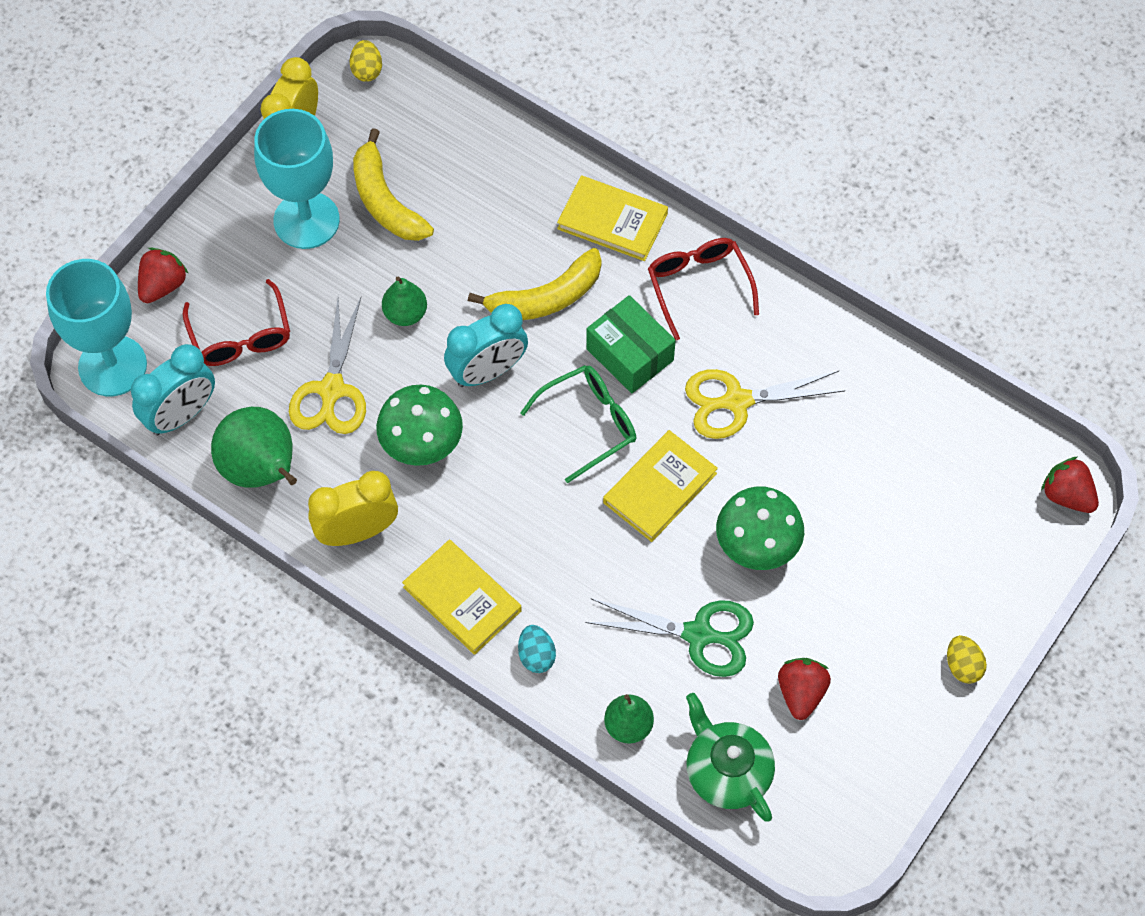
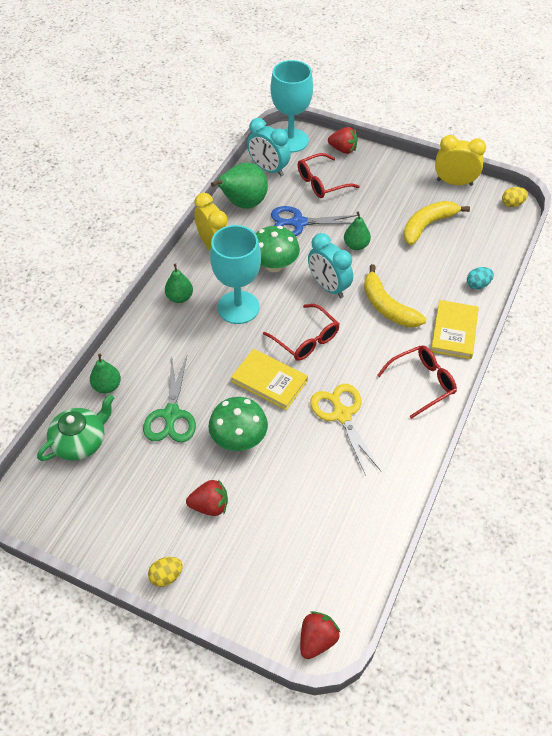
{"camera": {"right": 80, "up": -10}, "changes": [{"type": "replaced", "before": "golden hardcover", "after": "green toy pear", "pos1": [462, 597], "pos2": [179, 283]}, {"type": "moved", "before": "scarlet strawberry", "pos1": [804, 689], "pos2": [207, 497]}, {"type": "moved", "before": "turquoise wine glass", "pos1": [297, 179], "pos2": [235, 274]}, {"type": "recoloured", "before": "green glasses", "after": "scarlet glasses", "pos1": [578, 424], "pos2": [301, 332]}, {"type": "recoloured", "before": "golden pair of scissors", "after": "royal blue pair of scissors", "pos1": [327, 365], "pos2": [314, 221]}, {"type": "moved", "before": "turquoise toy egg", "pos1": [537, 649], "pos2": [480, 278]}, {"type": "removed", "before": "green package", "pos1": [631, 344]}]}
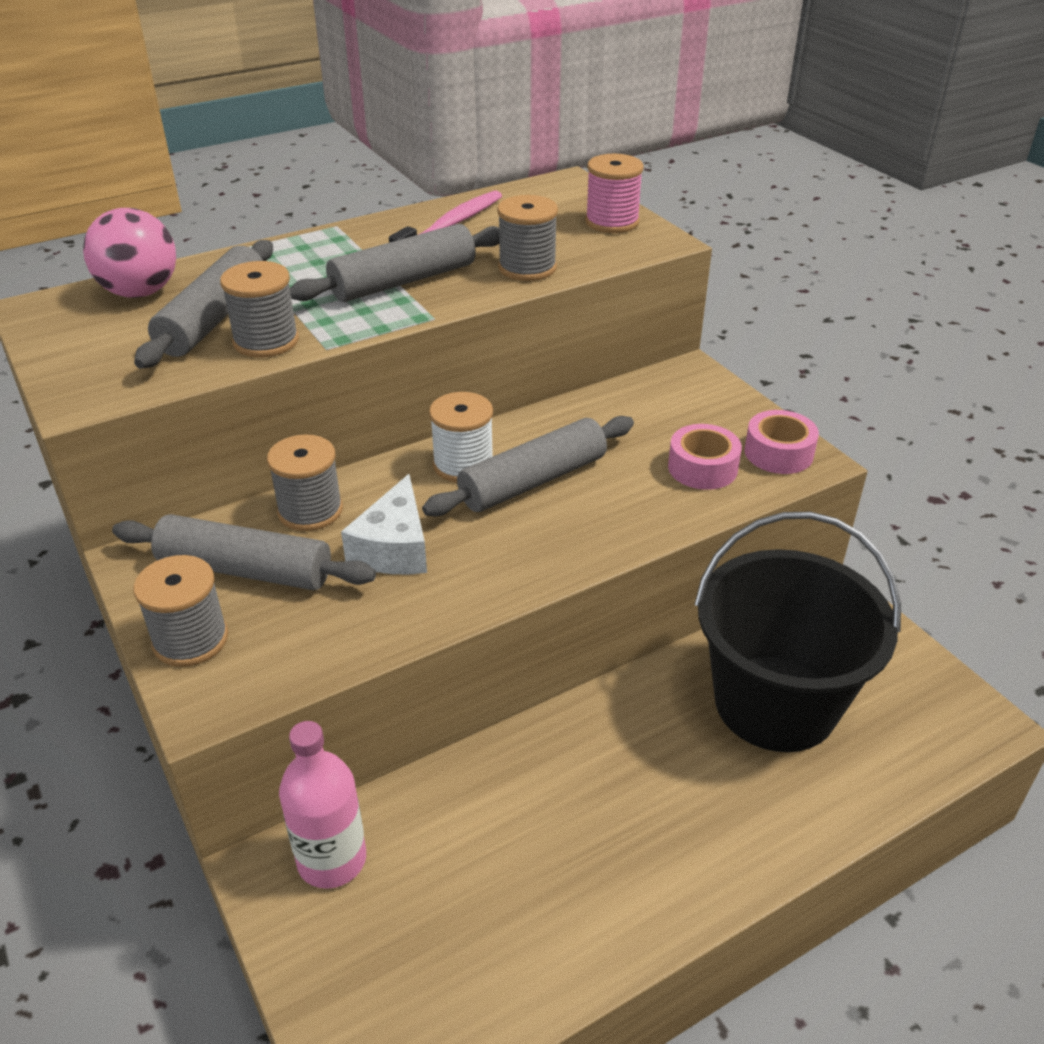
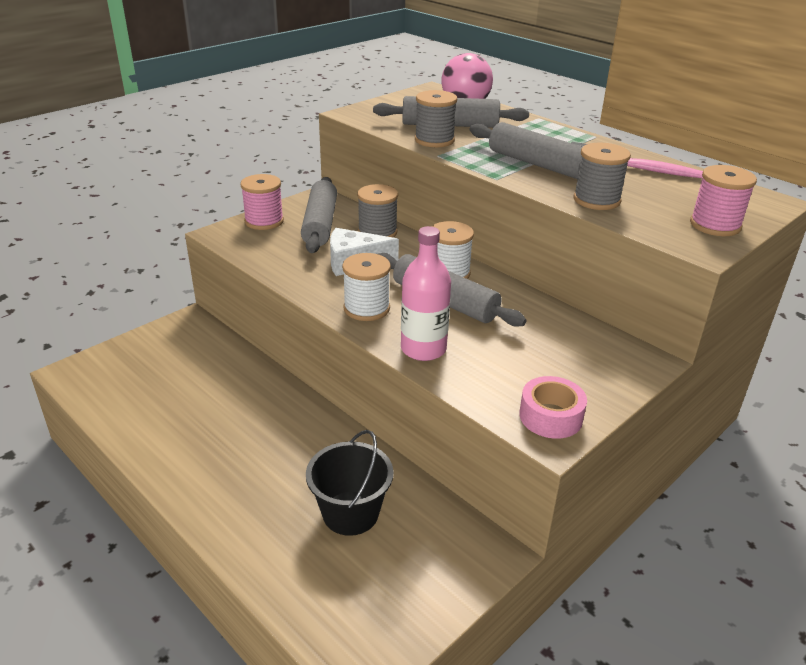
{"camera": {"right": 75, "up": -5}, "changes": [{"type": "recoloured", "before": "gray bobbin", "after": "rosy bobbin", "pos1": [180, 611], "pos2": [262, 202]}, {"type": "resized", "before": "ebony sand bucket", "pos1": [797, 632], "pos2": [349, 483], "scale": 0.58}, {"type": "added", "after": "snow-white bobbin", "pos2": [366, 287]}, {"type": "moved", "before": "rosy bottle", "pos1": [322, 805], "pos2": [426, 293]}, {"type": "removed", "before": "rosy sticky tape", "pos1": [705, 457]}]}
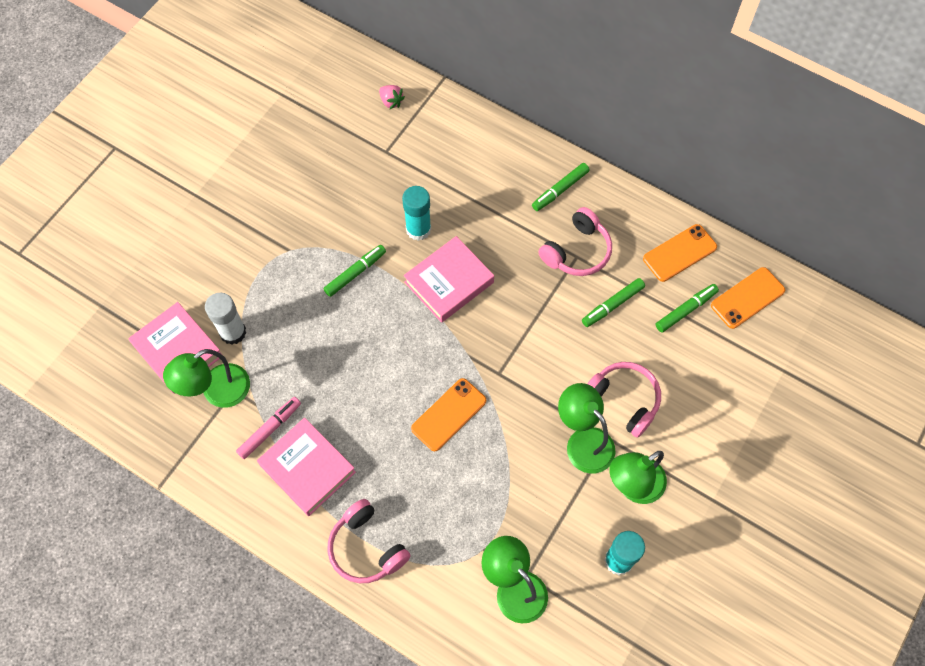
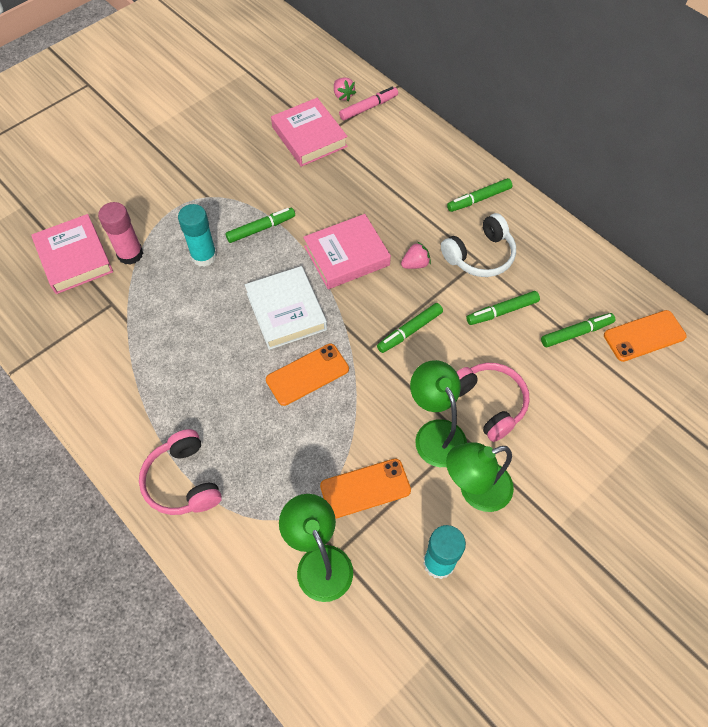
{"camera": {"right": 15, "up": -5}, "changes": [{"type": "recoloured", "before": "snow-white glue stick", "after": "rosy glue stick", "pos1": [225, 319], "pos2": [120, 233]}, {"type": "moved", "before": "turquoise glue stick", "pos1": [416, 213], "pos2": [197, 235]}, {"type": "added", "after": "snow-white hardcover", "pos2": [286, 308]}, {"type": "moved", "before": "rosy hardcover", "pos1": [306, 467], "pos2": [309, 132]}, {"type": "moved", "before": "orange mobile phone", "pos1": [680, 253], "pos2": [365, 488]}, {"type": "moved", "before": "rosy felt pen", "pos1": [268, 428], "pos2": [368, 103]}, {"type": "added", "after": "green felt pen", "pos2": [410, 328]}, {"type": "added", "after": "rosy strawberry", "pos2": [416, 255]}, {"type": "recoloured", "before": "rosy over-ear headphones", "after": "snow-white over-ear headphones", "pos1": [575, 241], "pos2": [478, 245]}, {"type": "removed", "before": "green reading lamp", "pos1": [206, 378]}]}
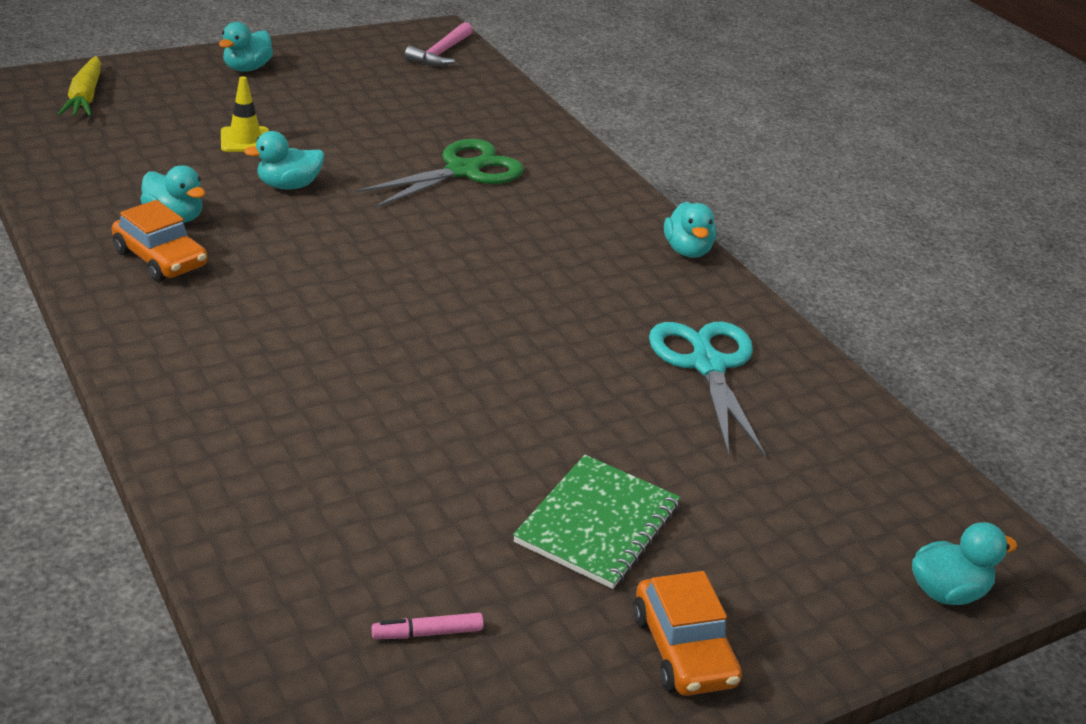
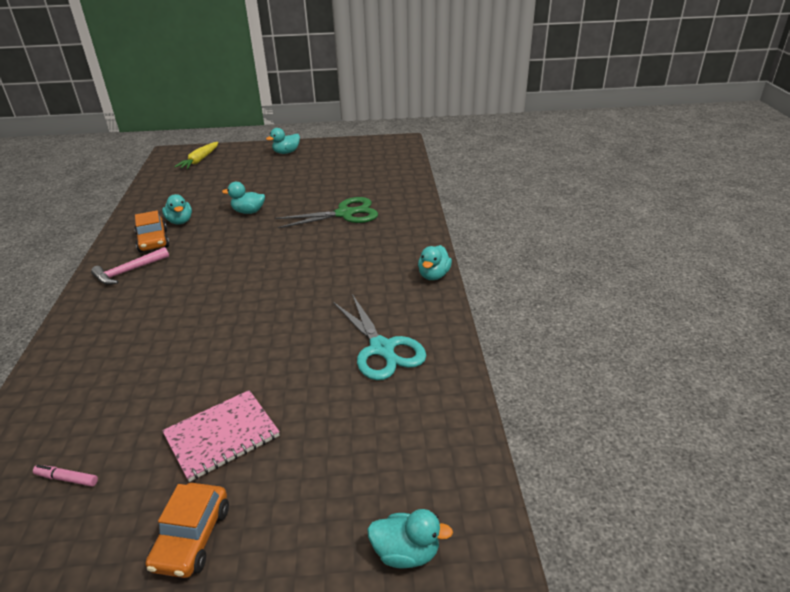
{"camera": {"right": 30, "up": 0}, "changes": [{"type": "moved", "before": "rosy claw hammer", "pos1": [439, 44], "pos2": [130, 266]}, {"type": "recoloured", "before": "green notepad", "after": "rosy notepad", "pos1": [596, 522], "pos2": [221, 436]}, {"type": "turned", "before": "turquoise pair of scissors", "pos1": [707, 389], "pos2": [380, 337], "turn": 135}, {"type": "removed", "before": "golden safety cone", "pos1": [245, 114]}]}
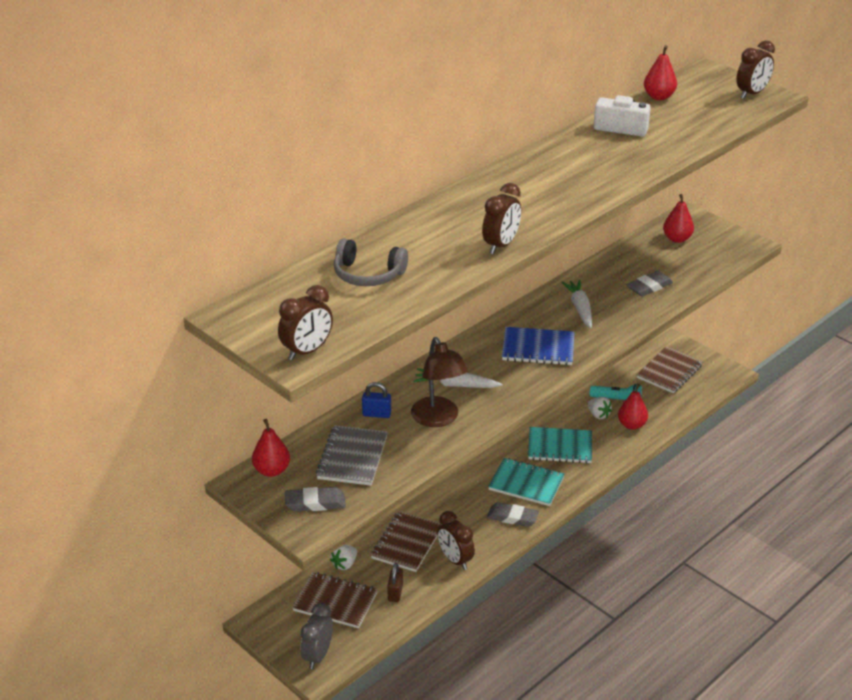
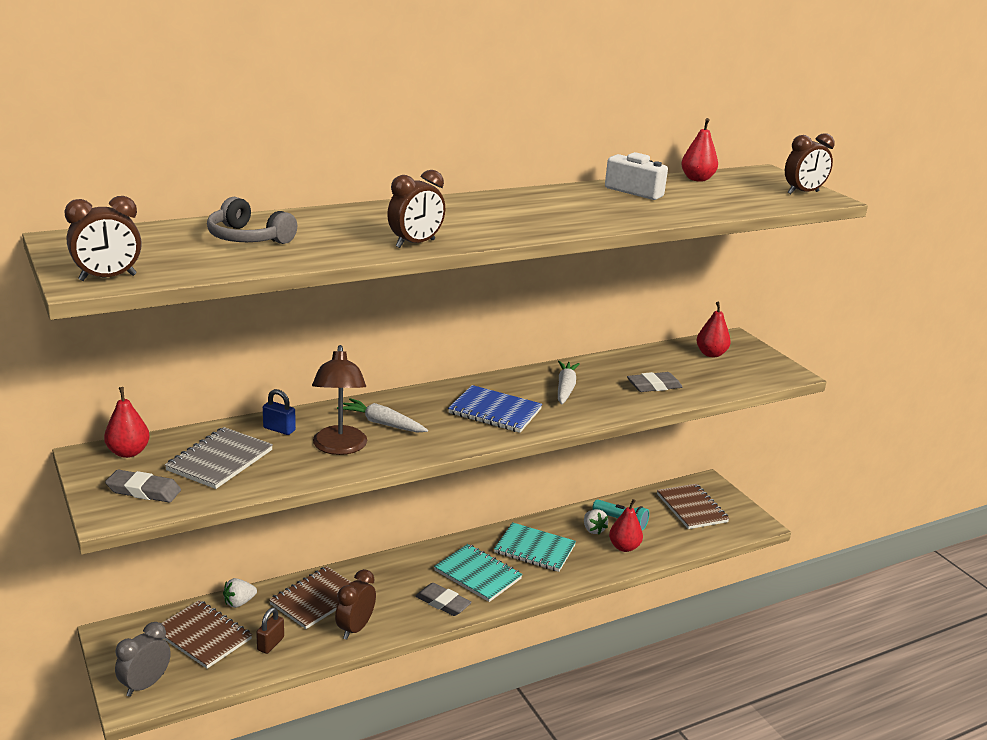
{"camera": {"right": 15, "up": -10}, "changes": [{"type": "turned", "before": "russet clock", "pos1": [456, 540], "pos2": [355, 604], "turn": 45}, {"type": "turned", "before": "russet notepad", "pos1": [669, 370], "pos2": [693, 506], "turn": -75}]}
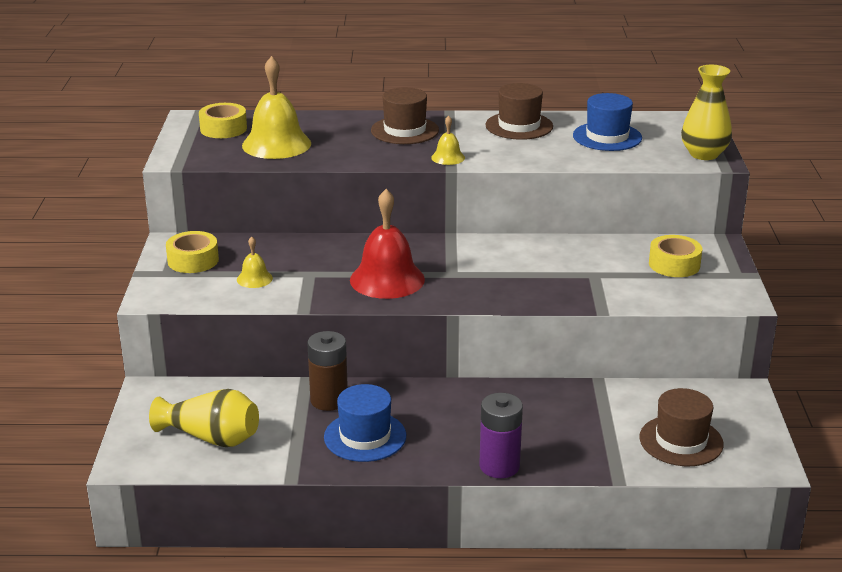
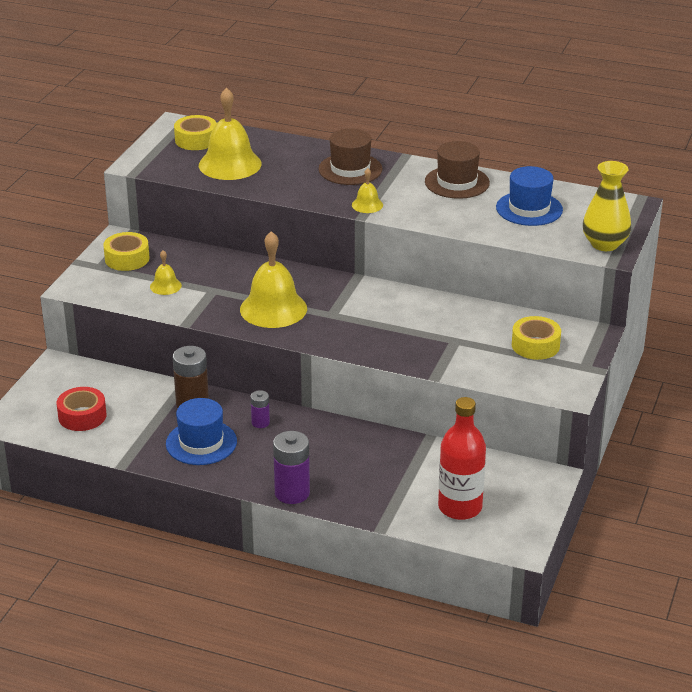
{"camera": {"right": 20, "up": 5}, "changes": [{"type": "replaced", "before": "golden flower vase", "after": "scarlet sticky tape", "pos1": [204, 418], "pos2": [81, 409]}, {"type": "recoloured", "before": "scarlet hand bell", "after": "golden hand bell", "pos1": [387, 244], "pos2": [273, 279]}, {"type": "added", "after": "royal purple battery", "pos2": [260, 409]}, {"type": "replaced", "before": "russet top hat", "after": "scarlet bottle", "pos1": [681, 427], "pos2": [462, 458]}]}
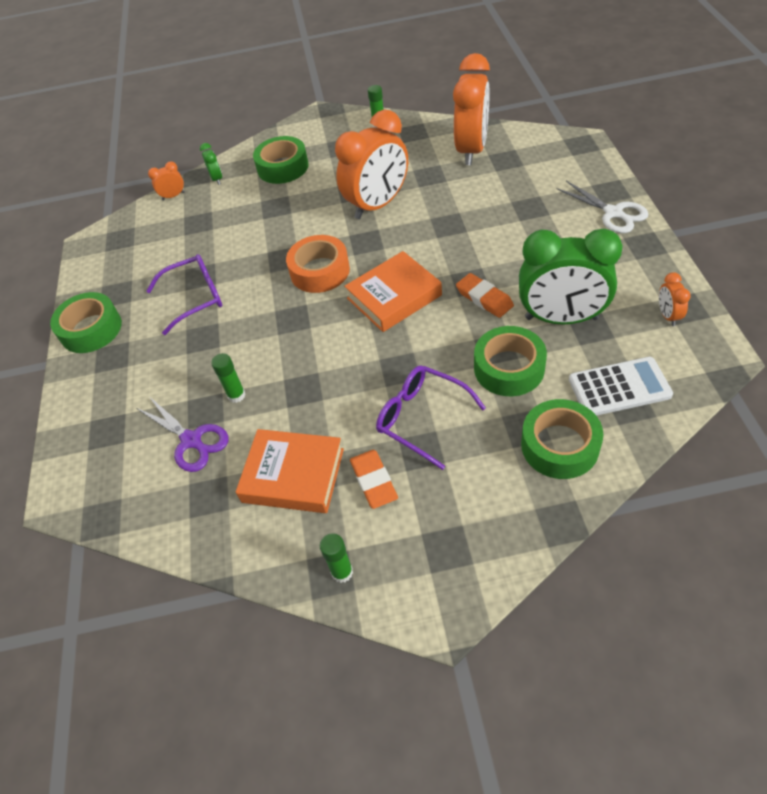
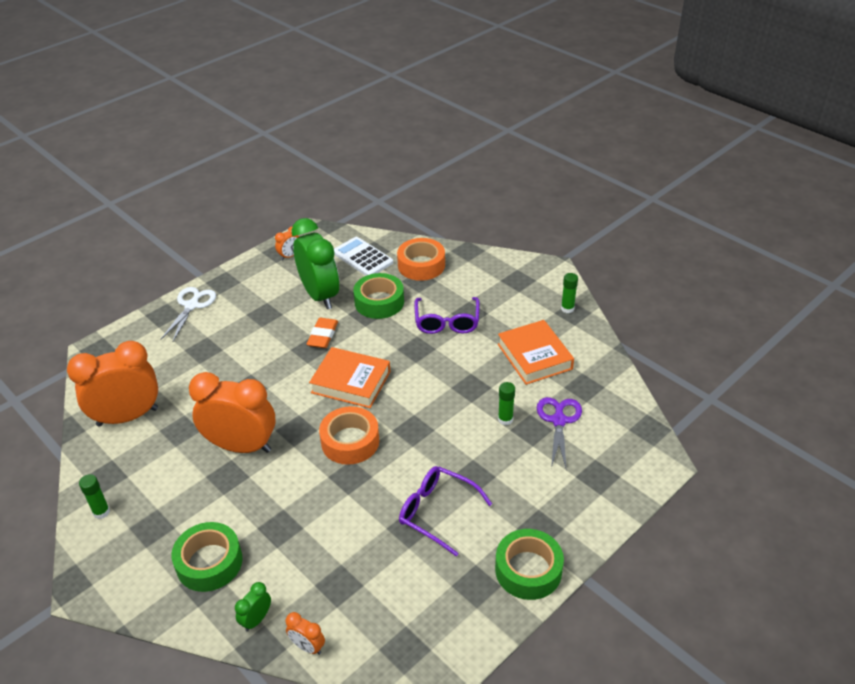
{"camera": {"right": -130, "up": -10}, "changes": [{"type": "recoloured", "before": "green sticky tape", "after": "orange sticky tape", "pos1": [562, 439], "pos2": [421, 259]}, {"type": "removed", "before": "orange eraser", "pos1": [374, 479]}]}
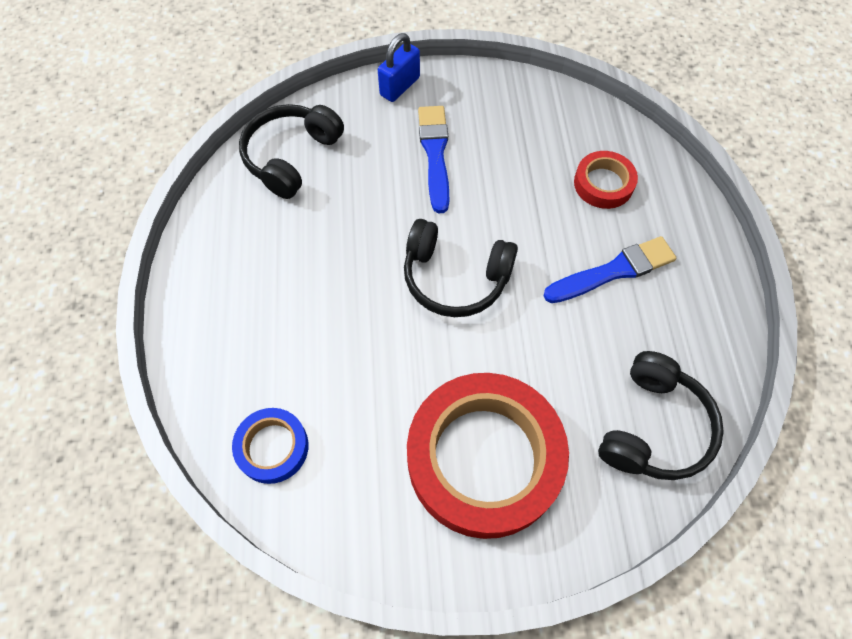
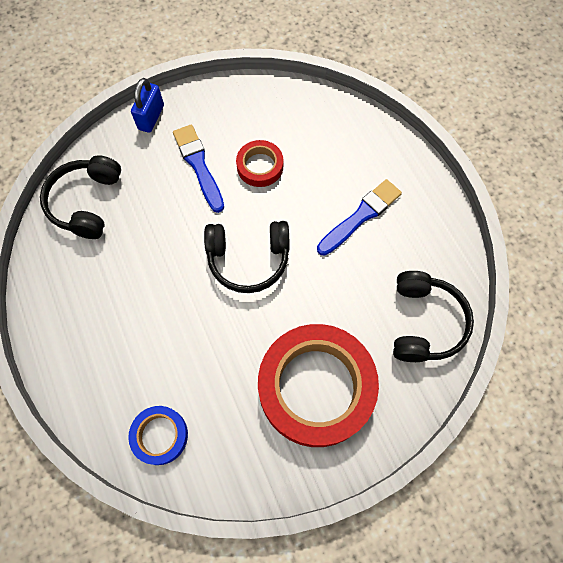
{"camera": {"right": -20, "up": 5}, "changes": [{"type": "moved", "before": "scarlet sticky tape", "pos1": [606, 180], "pos2": [259, 163]}]}
